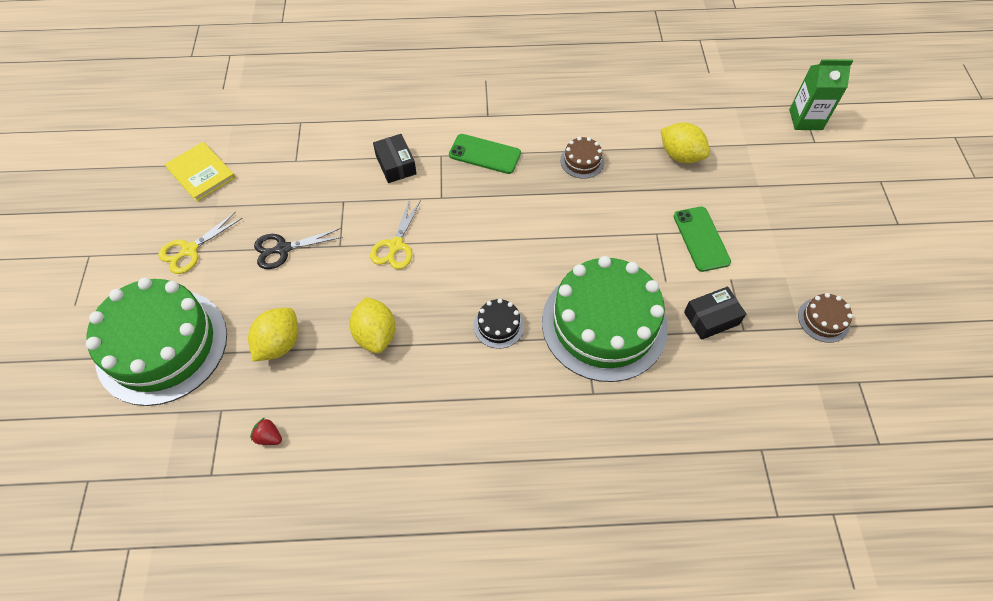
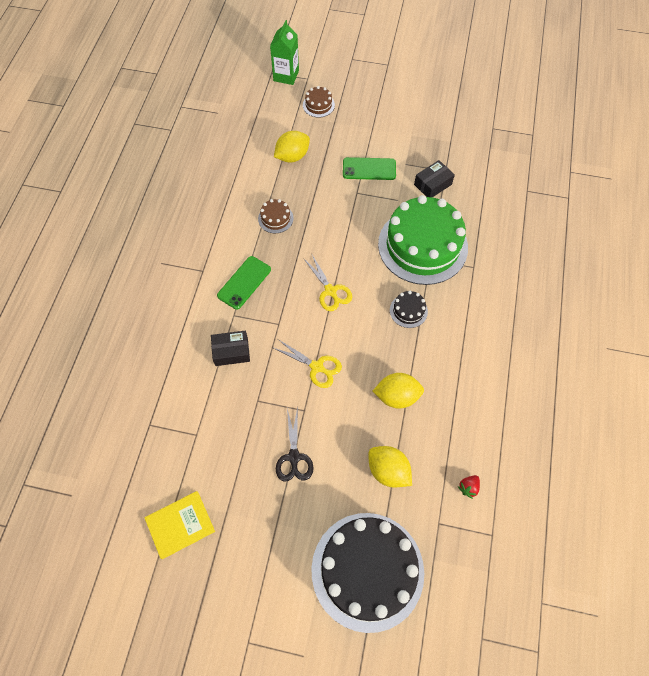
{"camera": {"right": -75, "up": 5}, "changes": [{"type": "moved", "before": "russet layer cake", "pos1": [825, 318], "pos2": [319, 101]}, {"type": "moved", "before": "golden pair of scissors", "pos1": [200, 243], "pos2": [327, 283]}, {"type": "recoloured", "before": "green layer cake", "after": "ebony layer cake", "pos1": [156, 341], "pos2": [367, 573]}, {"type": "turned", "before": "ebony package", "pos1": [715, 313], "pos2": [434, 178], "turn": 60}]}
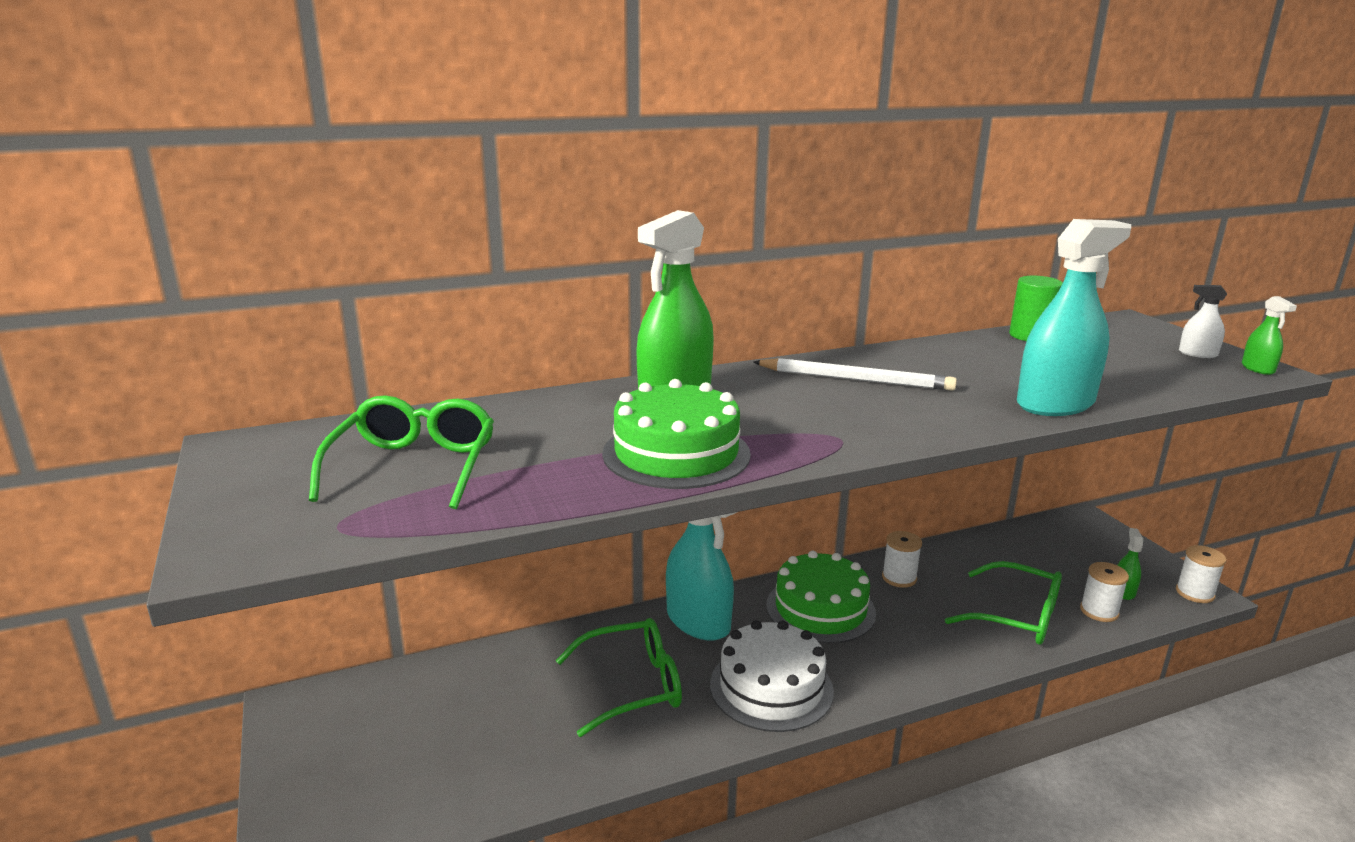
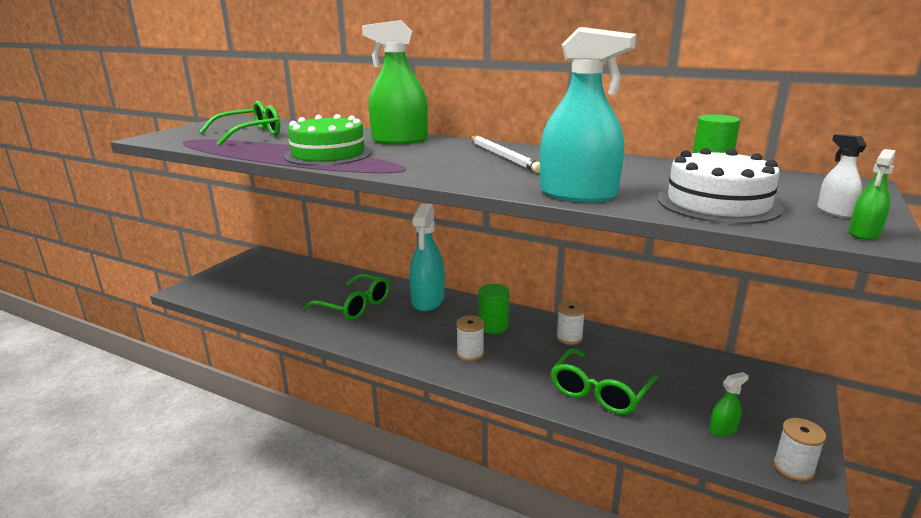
{"camera": {"right": 50, "up": 0}, "changes": [{"type": "moved", "before": "snow-white bobbin", "pos1": [1104, 592], "pos2": [470, 338]}, {"type": "replaced", "before": "green layer cake", "after": "green solid cylinder", "pos1": [821, 597], "pos2": [494, 309]}, {"type": "turned", "before": "green glasses", "pos1": [1003, 603], "pos2": [604, 381], "turn": 45}, {"type": "moved", "before": "snow-white layer cake", "pos1": [772, 676], "pos2": [720, 186]}]}
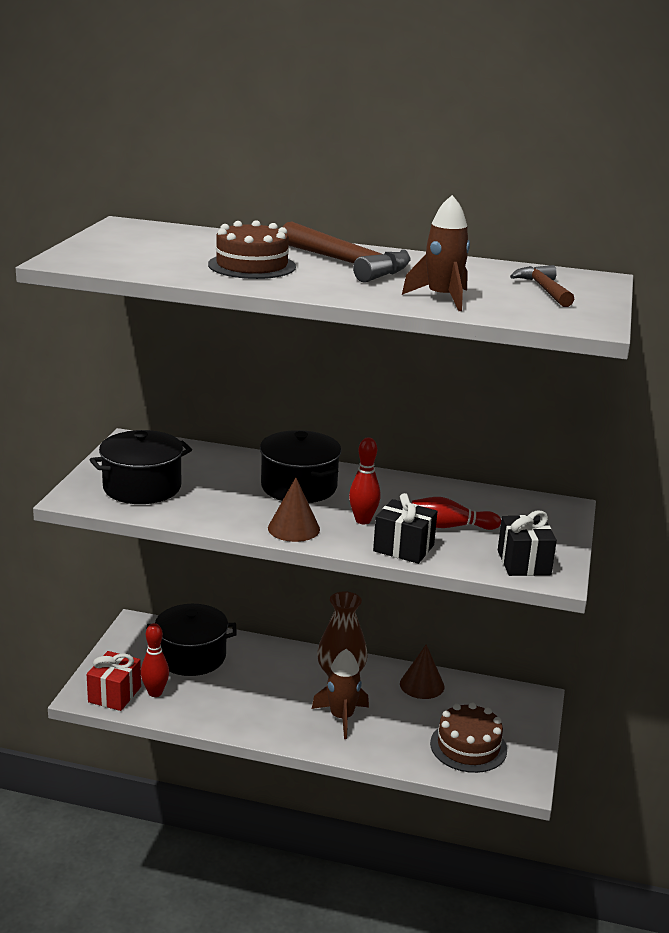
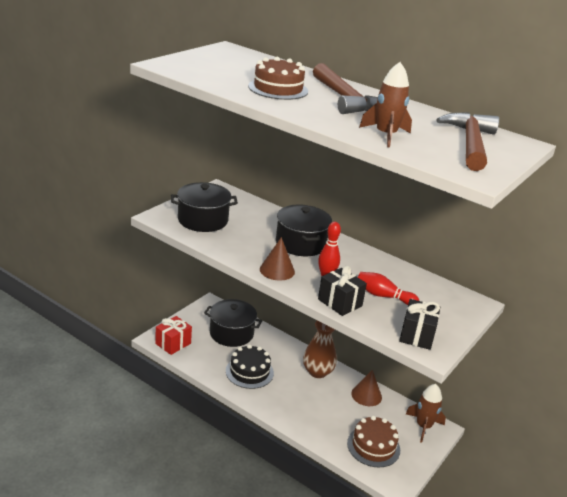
{"camera": {"right": 20, "up": 5}, "changes": [{"type": "added", "after": "ebony layer cake", "pos2": [250, 366]}, {"type": "moved", "before": "russet spaceship", "pos1": [340, 694], "pos2": [426, 413]}, {"type": "resized", "before": "russet claw hammer", "pos1": [542, 286], "pos2": [467, 141], "scale": 1.65}, {"type": "removed", "before": "scarlet tenpin", "pos1": [155, 660]}]}
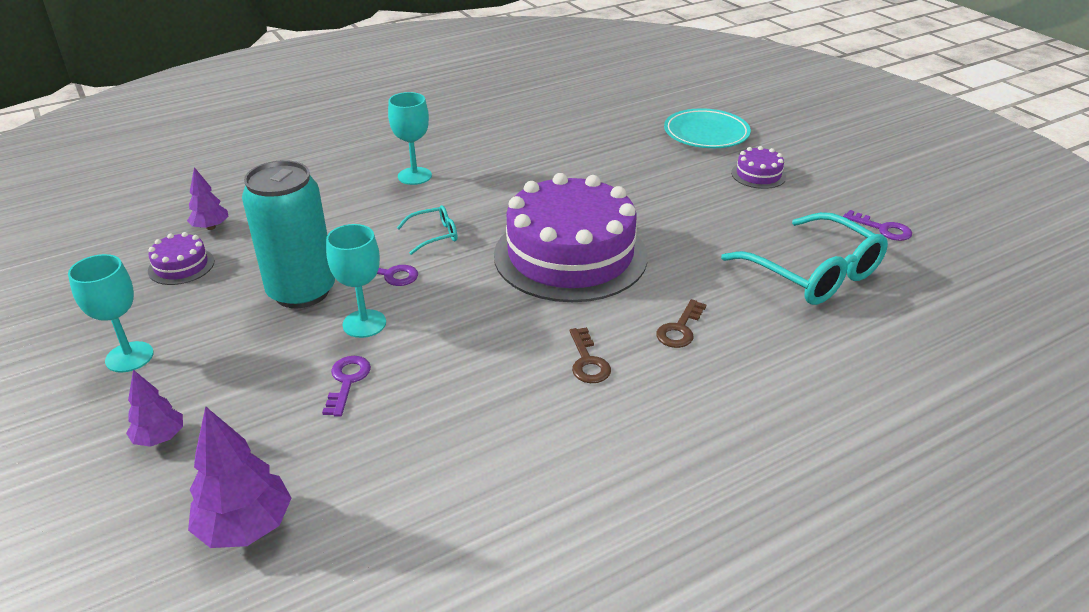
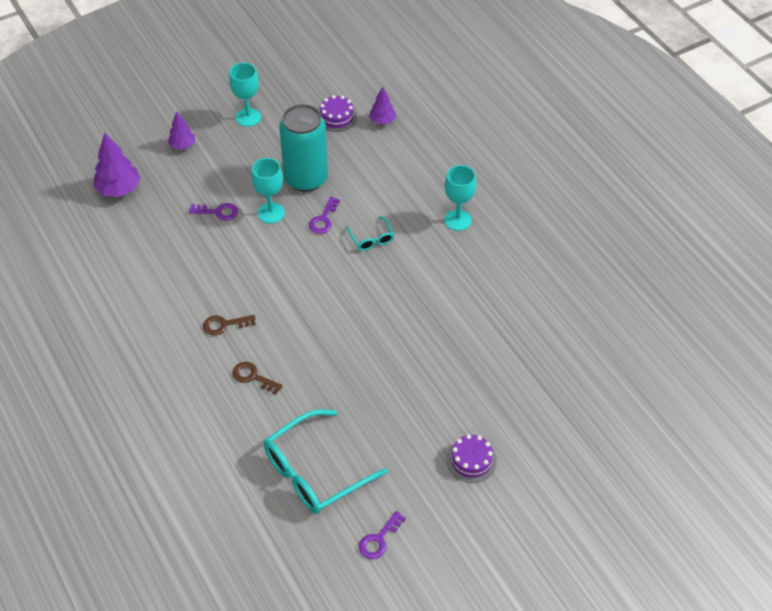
{"camera": {"right": 90, "up": 15}, "changes": [{"type": "removed", "before": "royal purple layer cake", "pos1": [571, 237]}, {"type": "removed", "before": "turquoise flat dish", "pos1": [707, 128]}]}
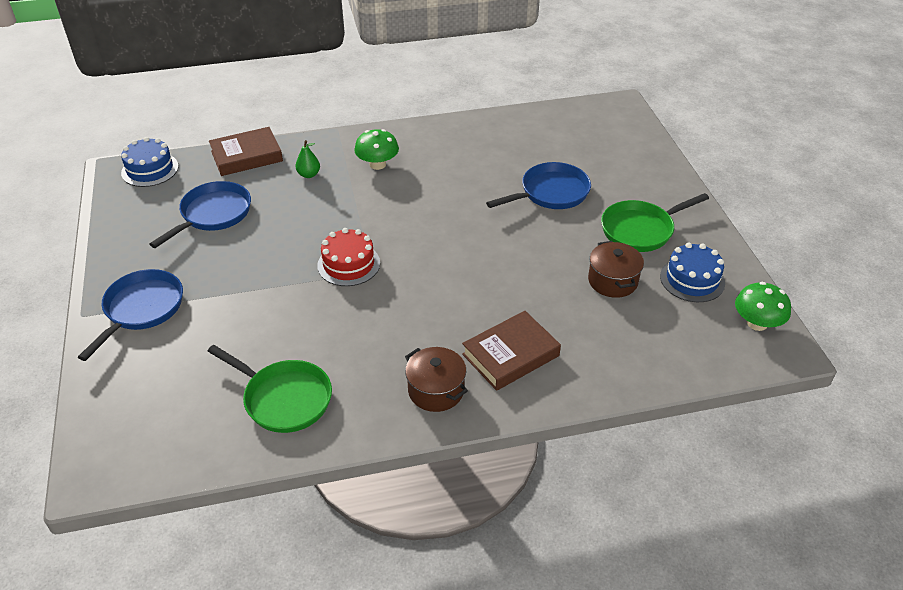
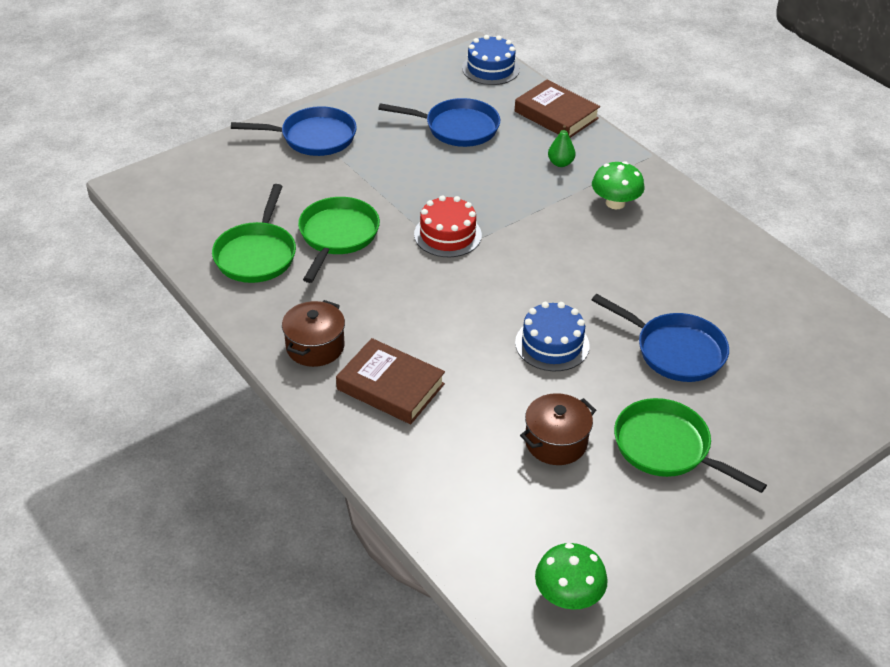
{"camera": {"right": 65, "up": 0}, "changes": [{"type": "added", "after": "green frying pan", "pos2": [339, 240]}, {"type": "moved", "before": "royal blue layer cake", "pos1": [692, 272], "pos2": [552, 336]}]}
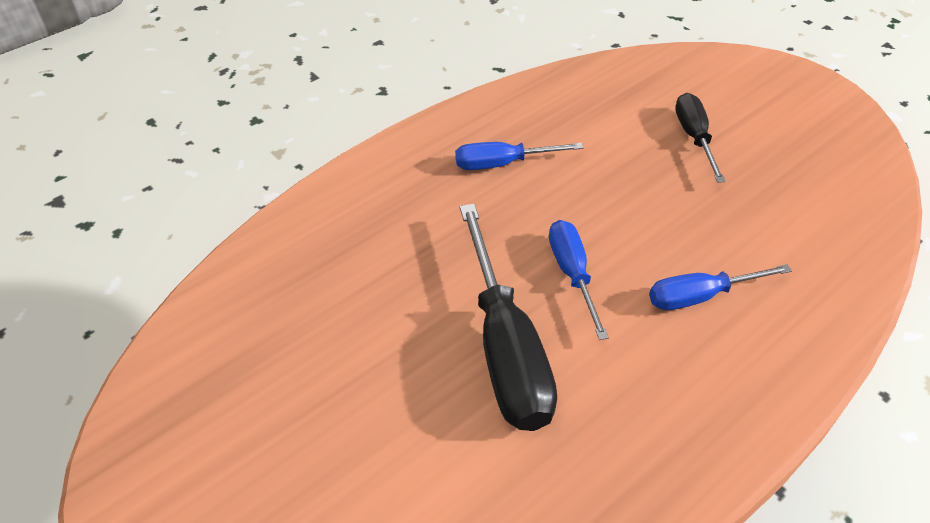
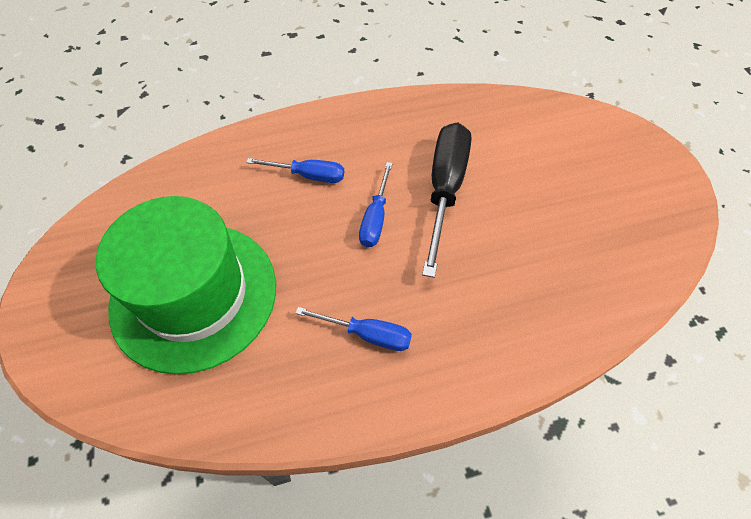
{"camera": {"right": -155, "up": 10}, "changes": [{"type": "replaced", "before": "ebony hand screwdriver", "after": "green top hat", "pos1": [700, 138], "pos2": [186, 285]}]}
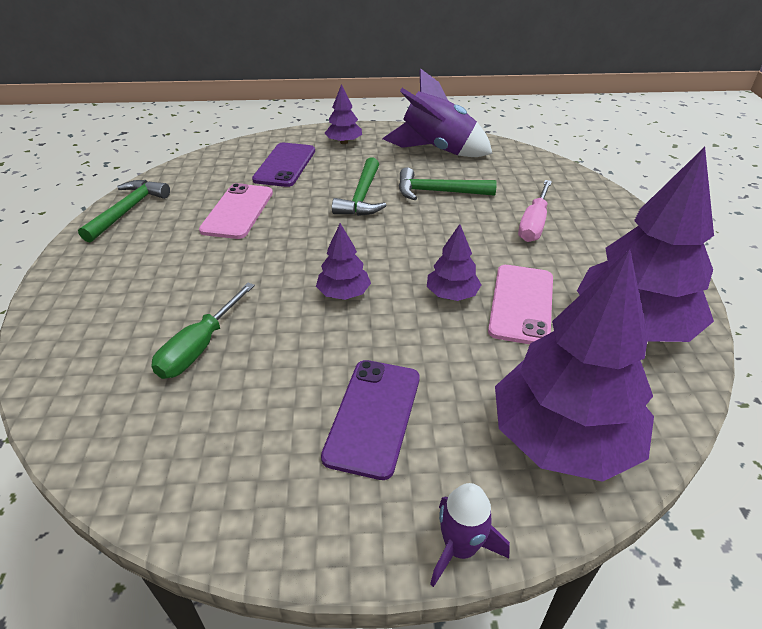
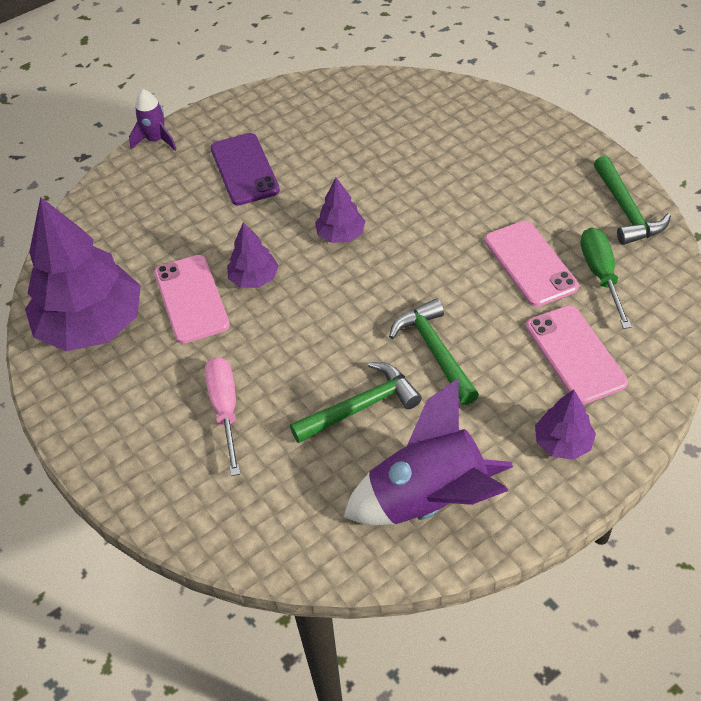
{"camera": {"right": 150, "up": 10}, "changes": [{"type": "recoloured", "before": "royal purple mobile phone", "after": "rosy mobile phone", "pos1": [283, 165], "pos2": [577, 354]}, {"type": "moved", "before": "green hand screwdriver", "pos1": [203, 331], "pos2": [606, 278]}, {"type": "removed", "before": "royal purple tree", "pos1": [574, 365]}]}
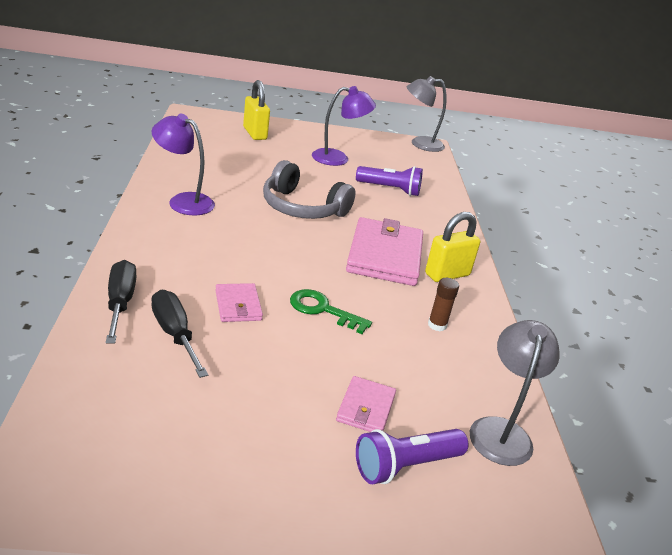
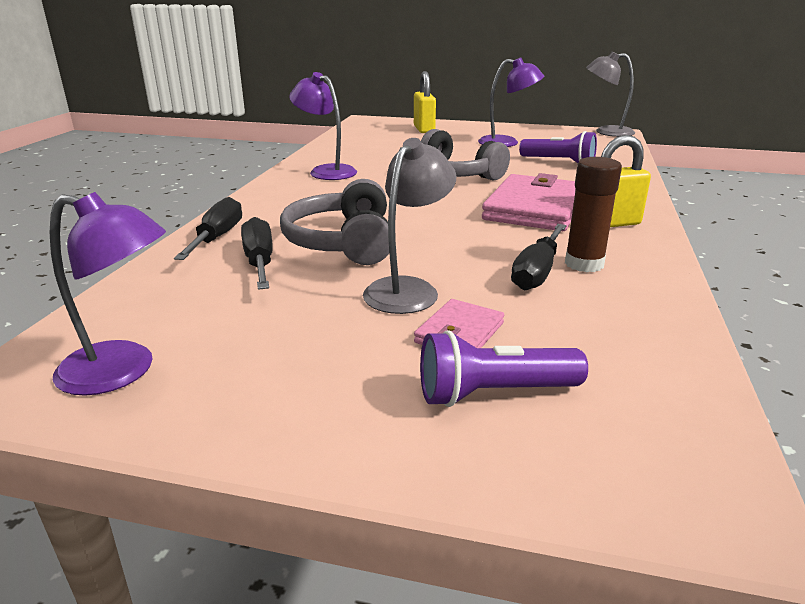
{"camera": {"right": 20, "up": -5}, "changes": [{"type": "added", "after": "royal purple reading lamp", "pos2": [108, 294]}, {"type": "replaced", "before": "rosy card wallet", "after": "gray over-ear headphones", "pos1": [239, 302], "pos2": [334, 222]}, {"type": "moved", "before": "gray reading lamp", "pos1": [515, 393], "pos2": [410, 226]}, {"type": "added", "after": "ebony hand screwdriver", "pos2": [539, 257]}, {"type": "resized", "before": "russet glue stick", "pos1": [443, 304], "pos2": [593, 214], "scale": 1.56}, {"type": "removed", "before": "green latchkey", "pos1": [331, 311]}]}
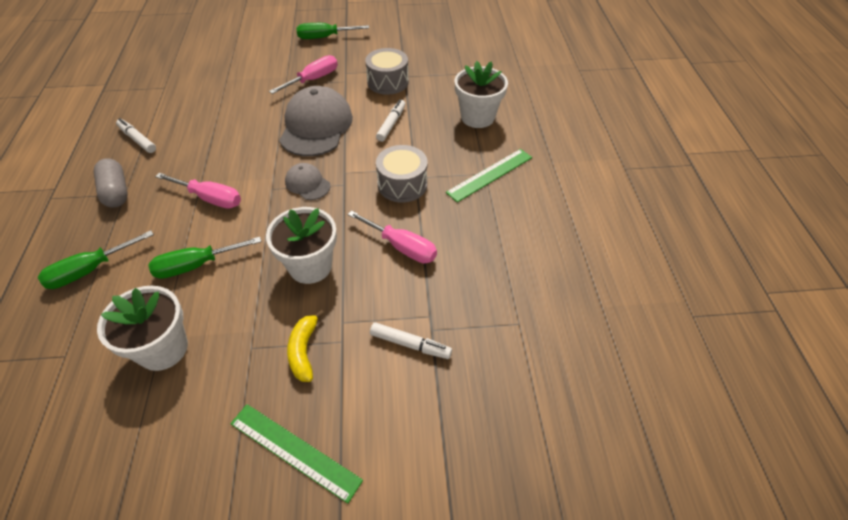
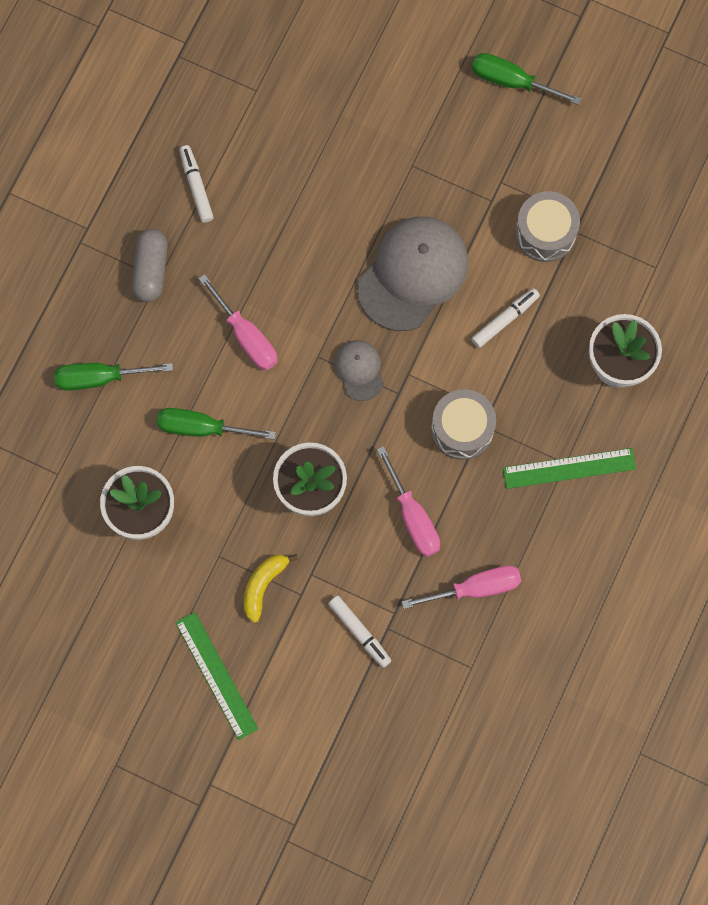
{"camera": {"right": 30, "up": 25}, "changes": [{"type": "moved", "before": "rosy hand screwdriver", "pos1": [303, 74], "pos2": [461, 587]}]}
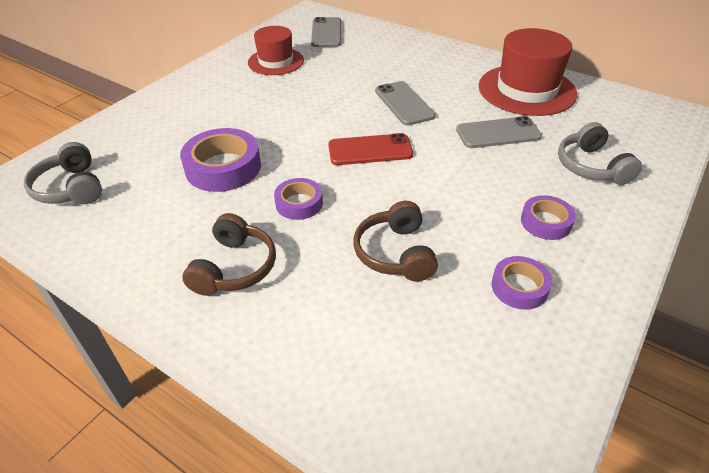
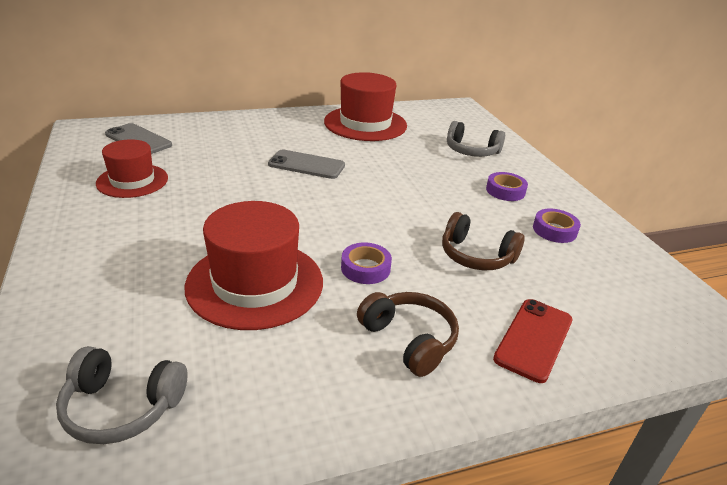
{"camera": {"right": -55, "up": -10}, "changes": [{"type": "replaced", "before": "royal purple sticky tape", "after": "scarlet top hat", "pos1": [220, 160], "pos2": [254, 265]}, {"type": "moved", "before": "scarlet mobile phone", "pos1": [370, 149], "pos2": [533, 341]}, {"type": "removed", "before": "gray mobile phone", "pos1": [499, 132]}]}
